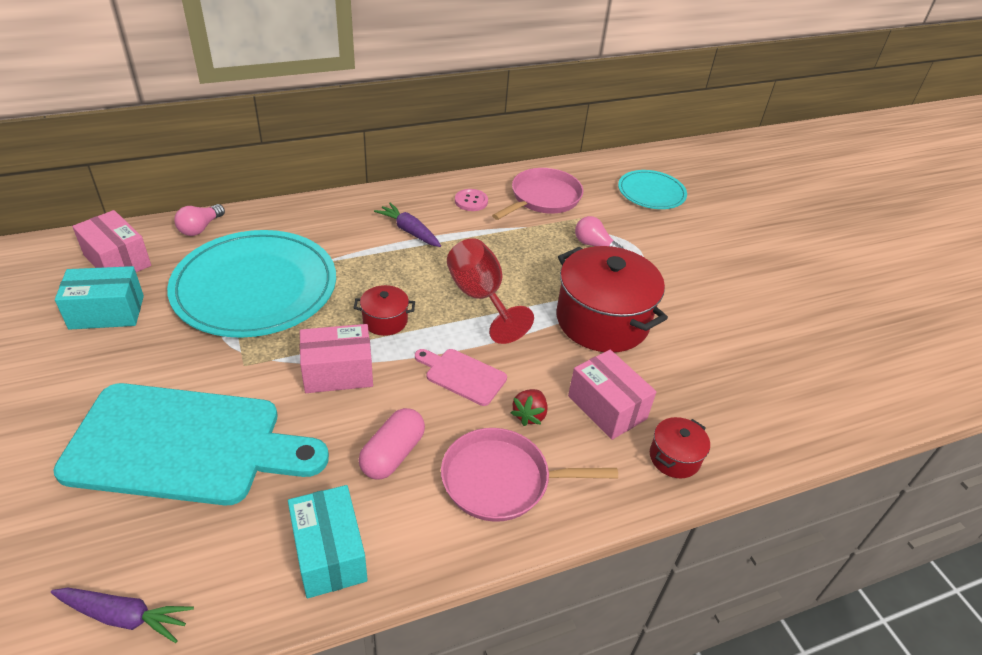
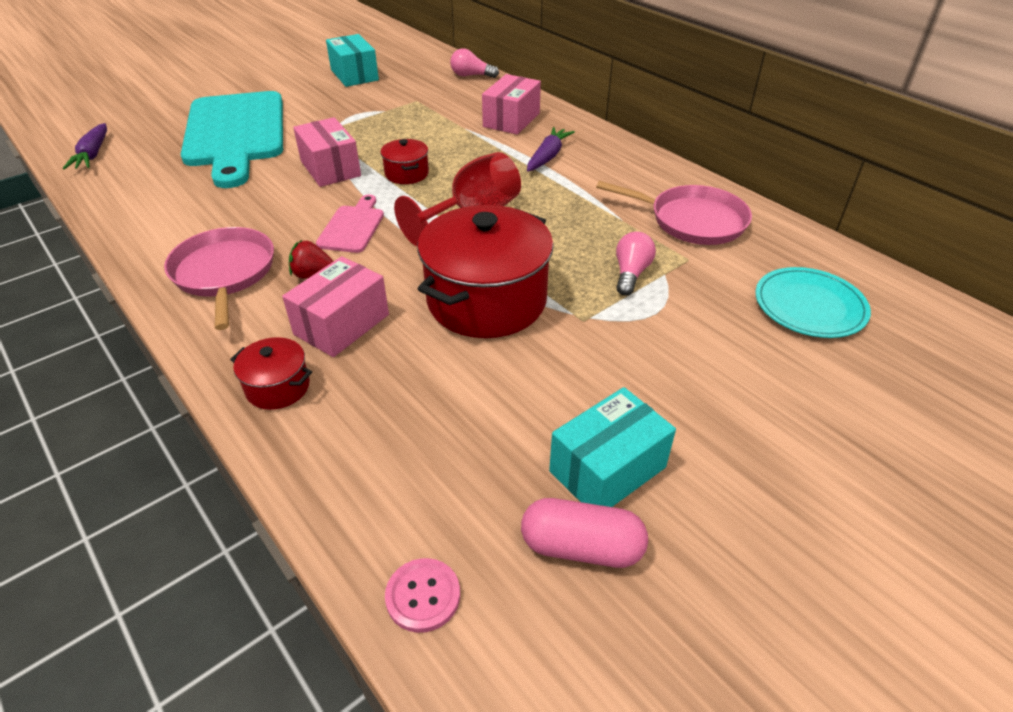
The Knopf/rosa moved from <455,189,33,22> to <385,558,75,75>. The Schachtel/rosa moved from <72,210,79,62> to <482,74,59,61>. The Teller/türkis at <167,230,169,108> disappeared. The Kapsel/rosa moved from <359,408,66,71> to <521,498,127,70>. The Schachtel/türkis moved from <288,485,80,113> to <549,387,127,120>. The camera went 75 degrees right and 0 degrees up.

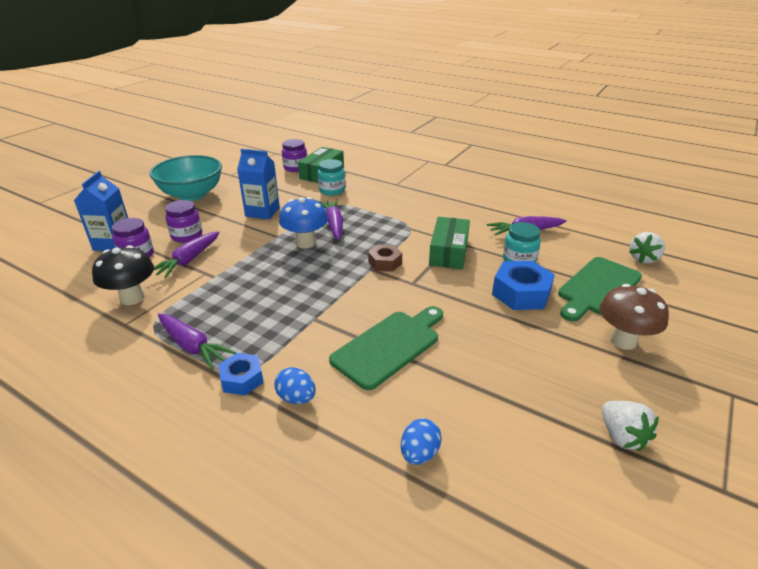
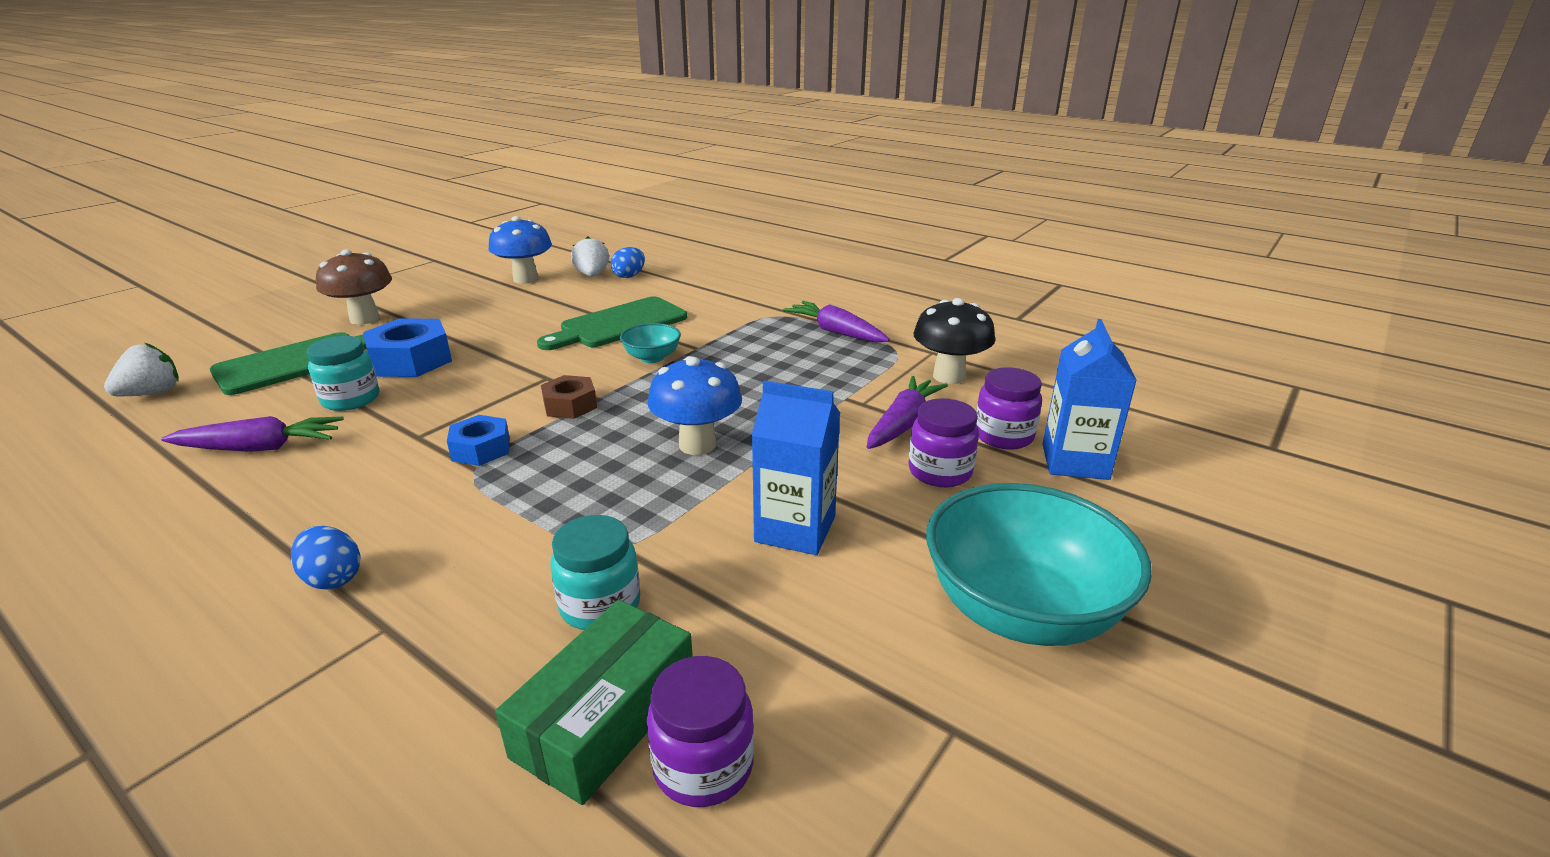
The Karotte/lila at <318,200,25,40> disappeared. The Schachtel/grün at <429,217,41,52> disappeared. The Sechskantmutter/blau moved from <218,353,46,42> to <447,415,63,51>. The Ei/blau moved from <274,367,42,37> to <291,526,70,64>. The Erdbeere/weiß moved from <602,401,57,50> to <571,236,38,41>. The Pilz/blau at <489,216,63,68> appeared. The Schüssel/türkis at <620,323,61,40> appeared. The camera went 175 degrees left and 5 degrees down.

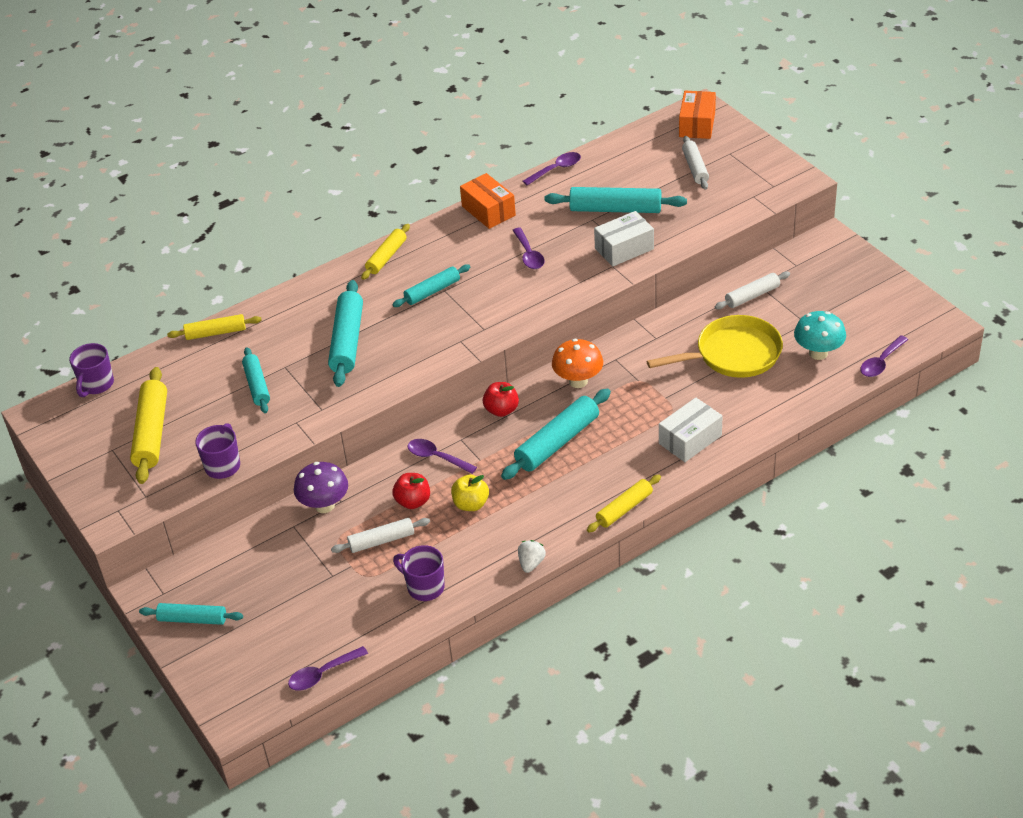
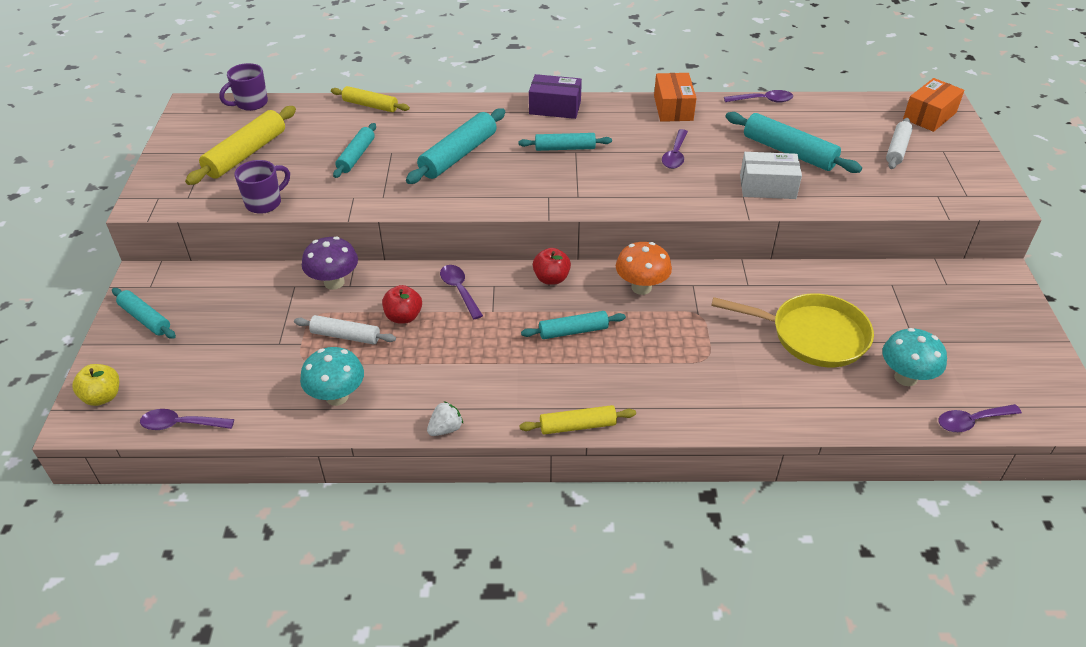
The Nudelholz/gelb at <361,224,49,56> was replaced by the Schachtel/lila at <529,74,53,45>. The Nudelholz/weiß at <715,272,75,37> disappeared. The Nudelholz/türkis at <501,388,110,92> changed to 0.63 times the size. The Schachtel/weiß at <659,398,64,64> disappeared. The Apfel/gelb moved from <451,474,38,37> to <72,364,47,42>. The Tasse/lila at <393,545,52,56> was replaced by the Pilz/türkis at <300,347,64,59>. The camera went 30 degrees right and 0 degrees up.

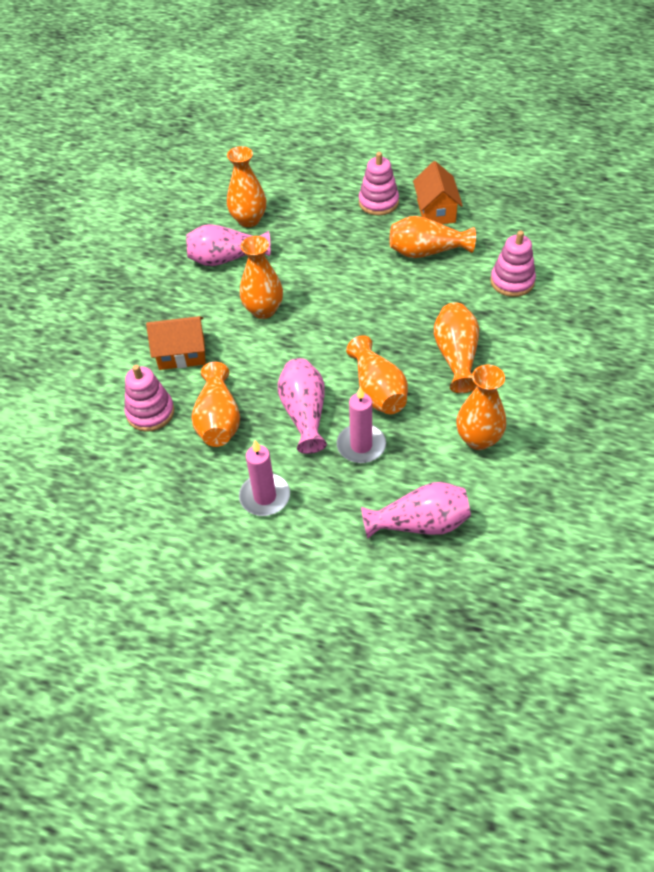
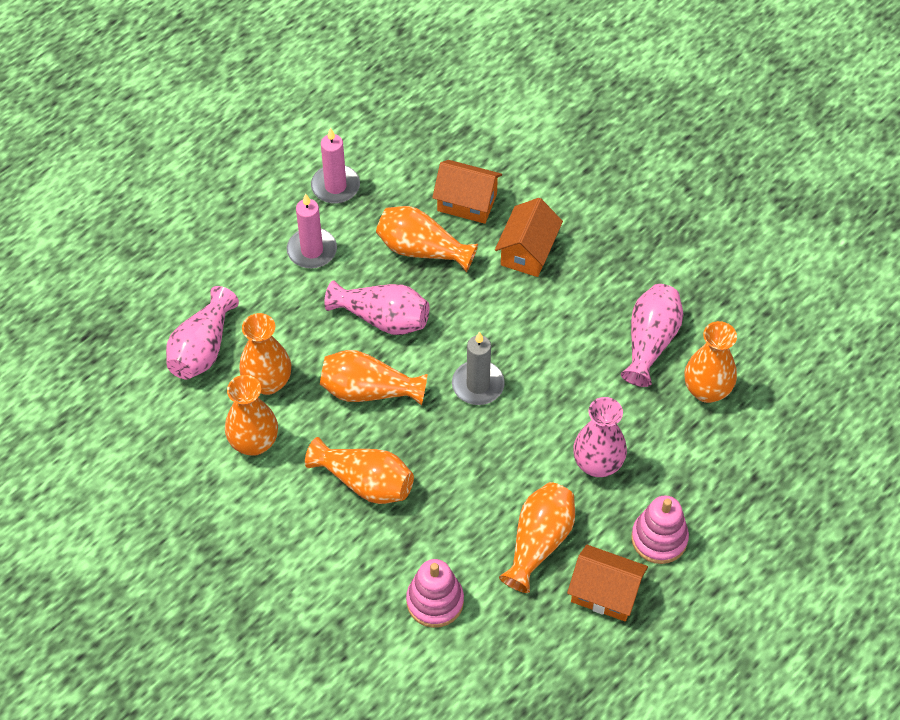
The Vase/orange moved from <240,236,43,83> to <239,313,52,82>. The Stapelspielzeug/rosa at <124,365,50,67> was replaced by the Haus/orange at <432,160,70,64>. The Kerze/rosa moved from <337,386,49,77> to <311,128,49,76>. The Kerze/grau at <452,332,53,73> appeared. The Vase/rosa at <573,397,54,80> appeared. The camera went 115 degrees right and 5 degrees up.

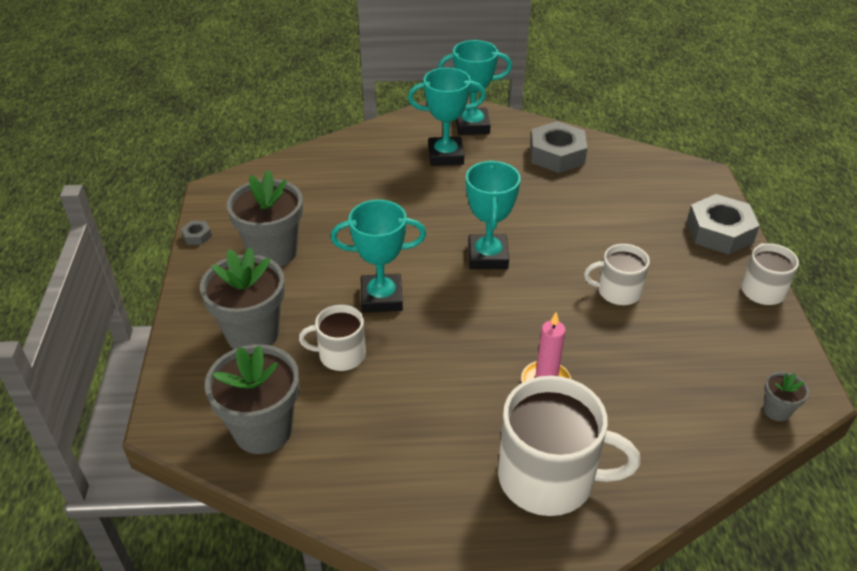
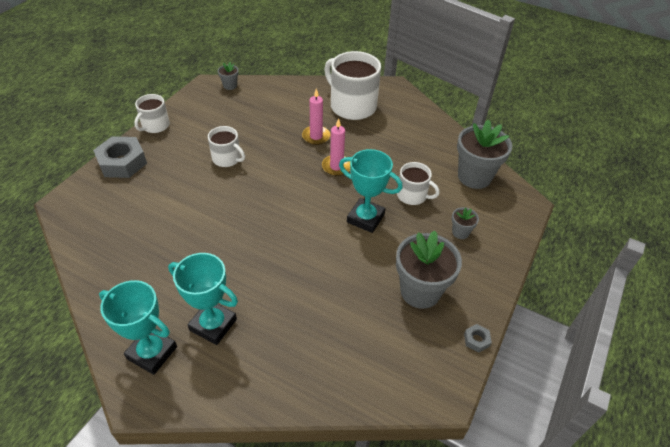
The Sechskantmutter/grau at <530,121,57,52> disappeared. The Pokal/türkis at <466,160,55,109> disappeared. The Blumentopf/grau at <200,247,85,102> changed to 0.47 times the size. The Kerze/rosa at <322,118,28,58> appeared. The camera went 150 degrees left and 5 degrees up.

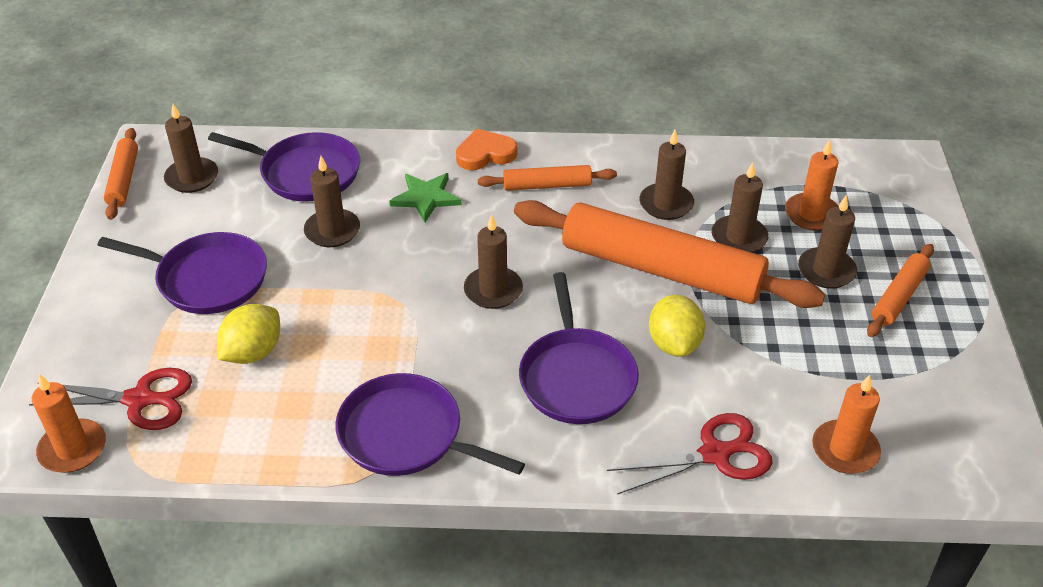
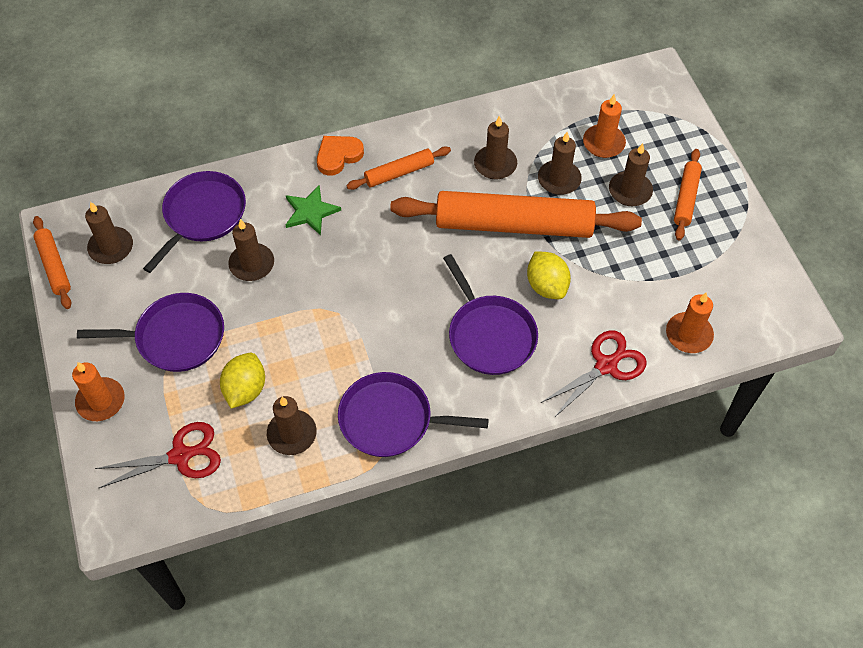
The Pfanne/lila at <208,132,152,70> turned 60 degrees counterclockwise. The Kerze/braun moved from <464,214,59,95> to <267,396,50,59>. The Kerze/orange moved from <32,374,74,99> to <72,362,53,59>. The camera went 20 degrees left and 15 degrees up.

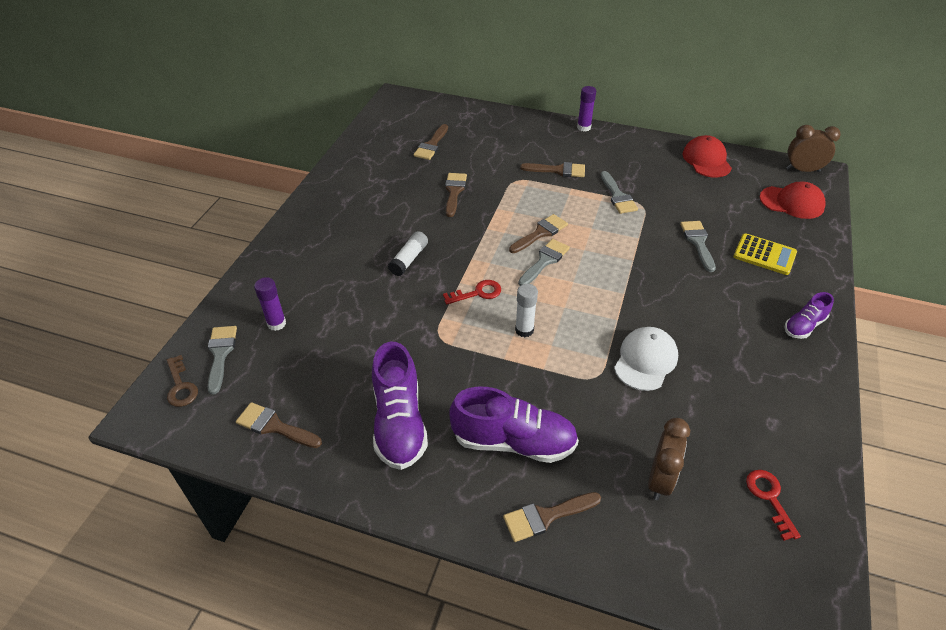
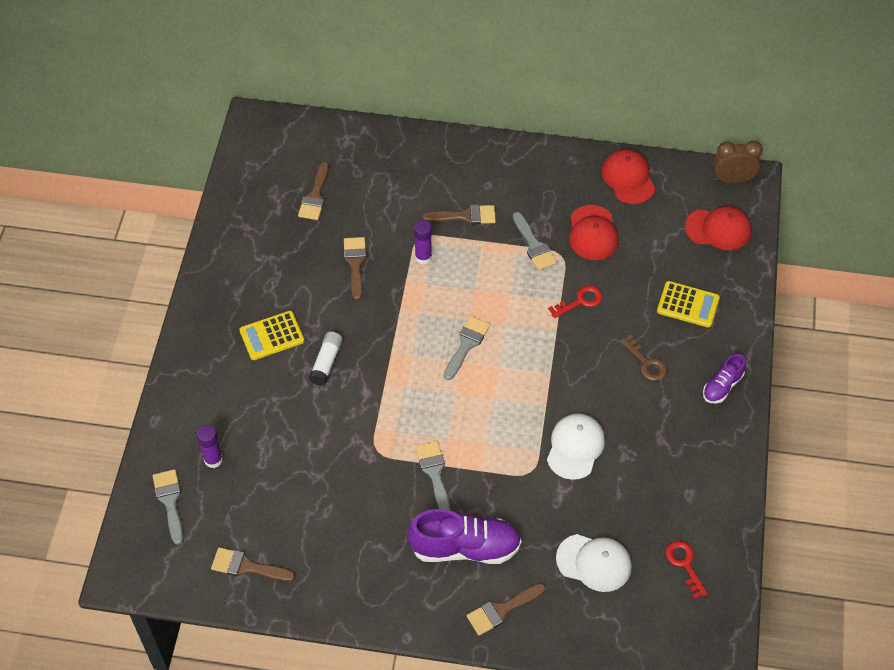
The Klebestift/lila moved from <577,86,19,46> to <414,220,18,44>. The Pinsel/braun at <509,214,59,39> disappeared. The Pinsel/grau moved from <680,221,36,51> to <416,441,34,69>. The Schlüssel/rot moved from <443,280,58,24> to <548,285,55,33>. The Klebestift/weiß at <515,284,23,53> disappeared. The Schuh/lila at <372,341,56,129> disappeared. The Schlüssel/braun moved from <167,355,31,52> to <620,334,47,47>. The Wecker/braun at <648,418,42,82> was replaced by the Kappe/weiß at <556,534,76,58>. The Kappe/rot at <569,205,50,55> appeared. The Taschenrechner/gelb at <239,311,65,49> appeared. The camera went 10 degrees left and 10 degrees up.

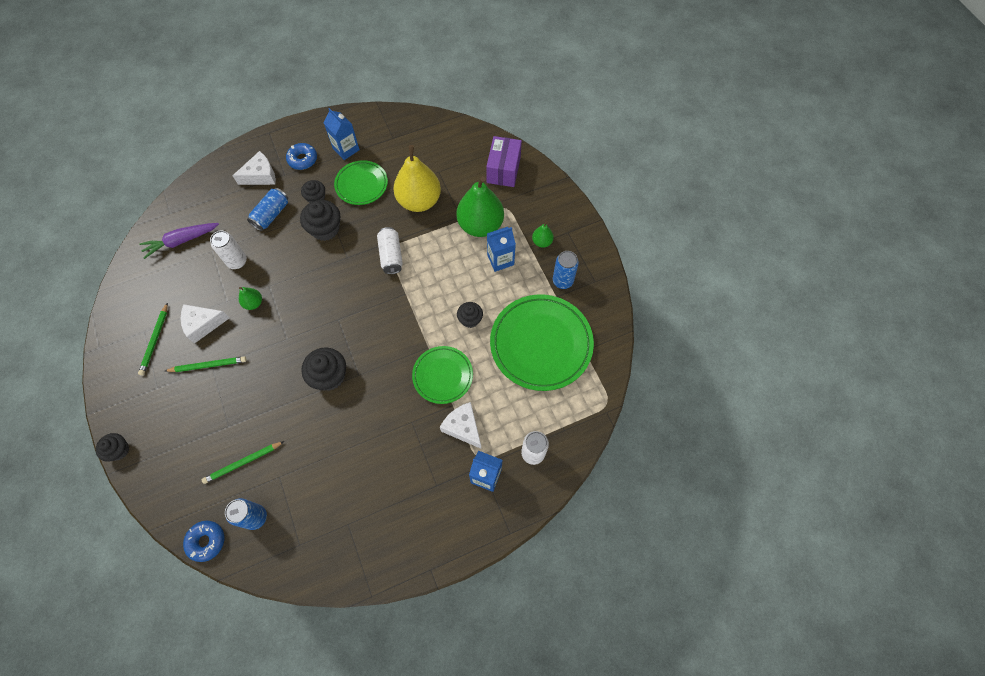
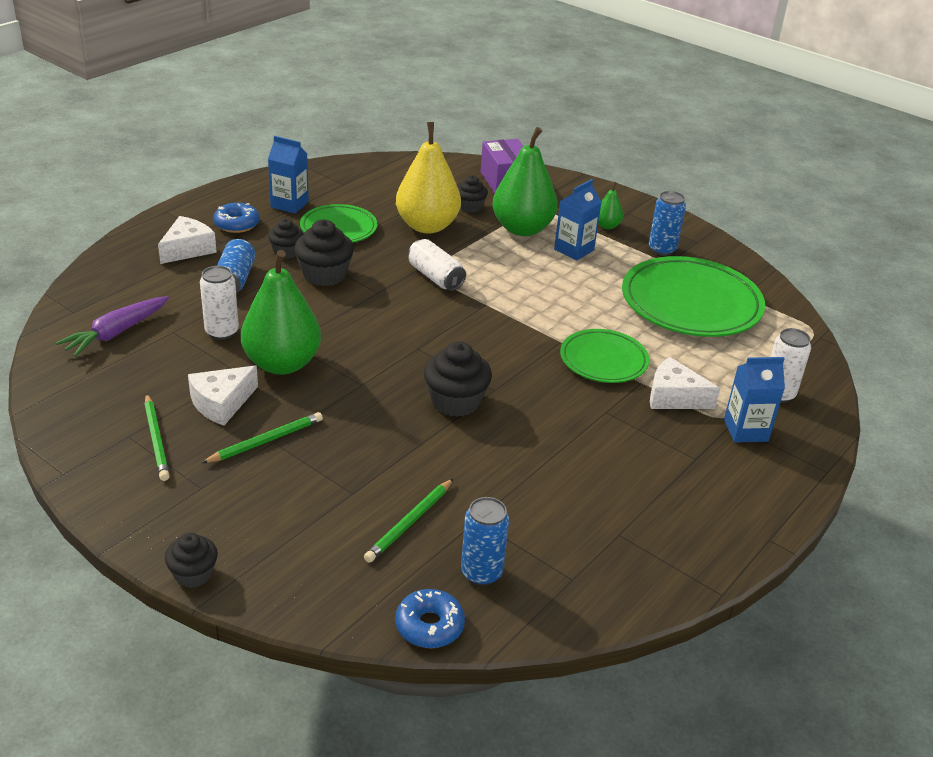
The Birne/grün at <239,287,23,23> changed to 2.23 times the size. The Muffin/schwarz moved from <457,302,26,26> to <457,175,31,38>. The camera went 30 degrees left and 30 degrees down.

